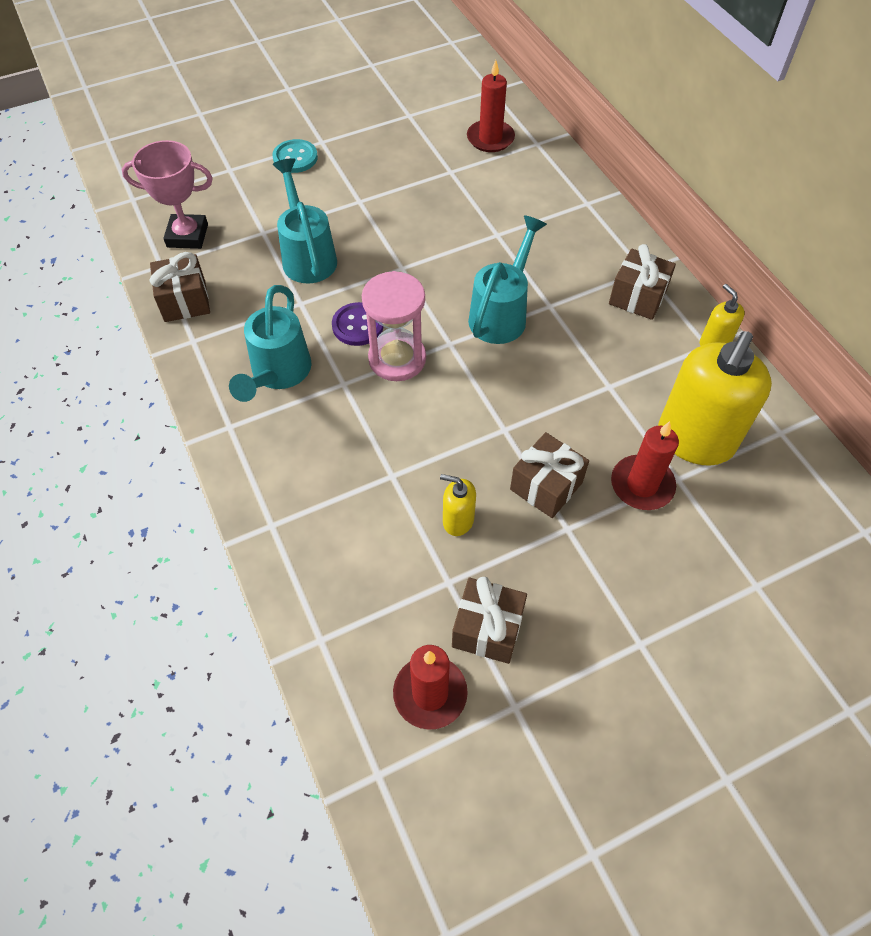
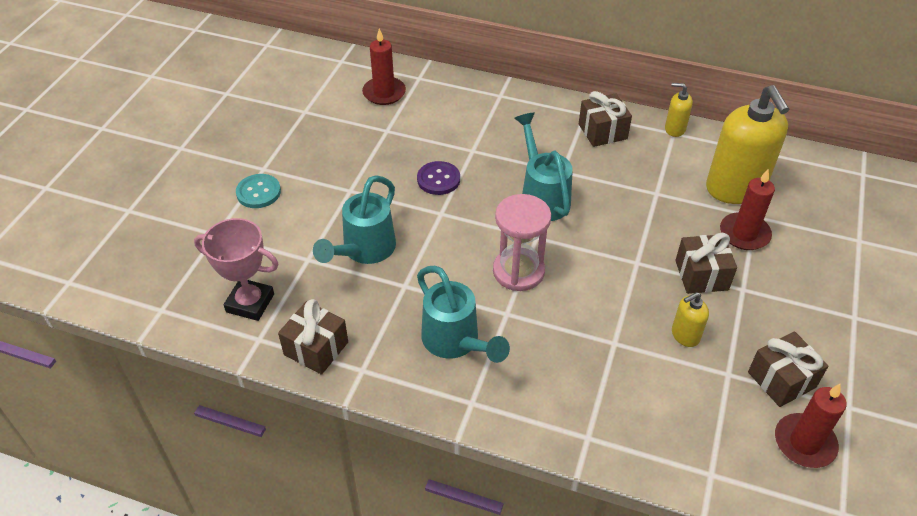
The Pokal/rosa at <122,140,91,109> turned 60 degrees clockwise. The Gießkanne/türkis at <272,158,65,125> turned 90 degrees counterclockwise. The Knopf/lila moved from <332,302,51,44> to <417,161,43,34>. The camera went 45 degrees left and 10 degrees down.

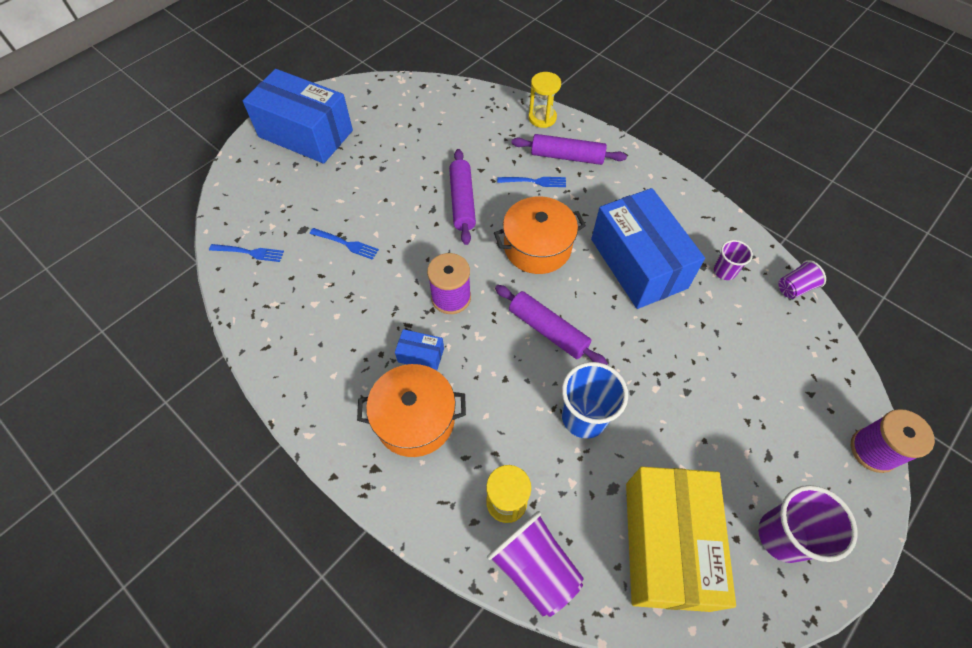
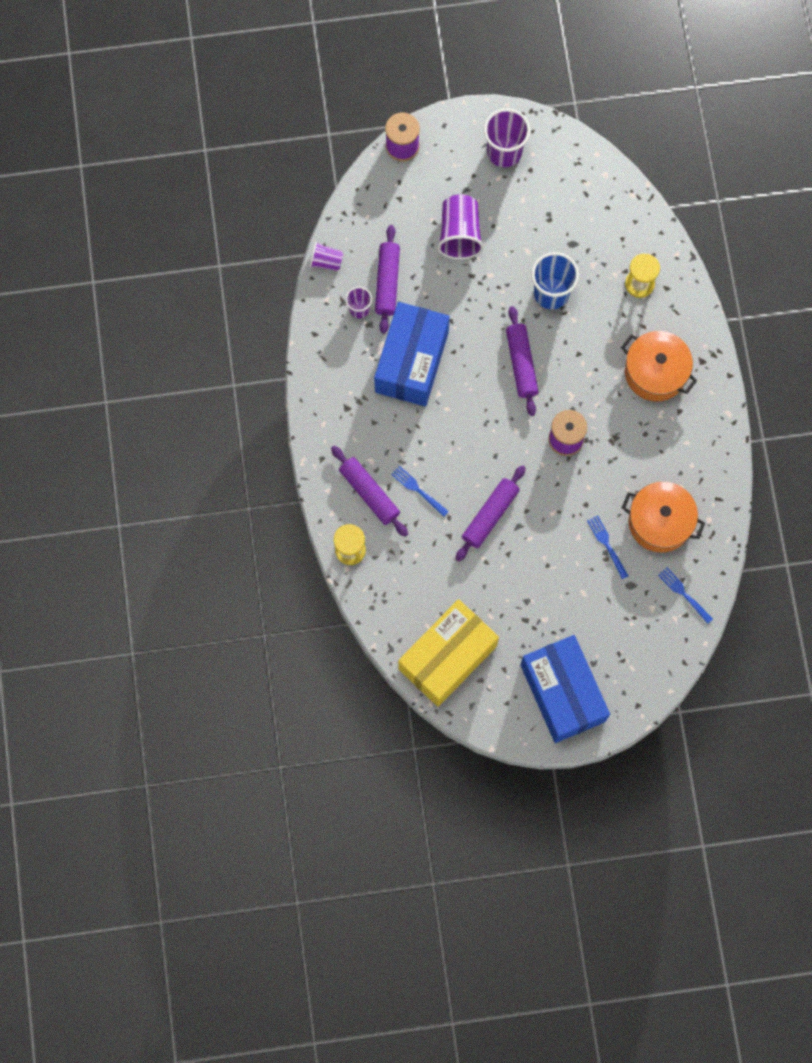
The Kochtopf/orange moved from <494,197,92,77> to <622,482,83,71>. The Schachtel/blau at <395,329,49,42> disappeared. The Schachtel/gelb moved from <626,467,110,145> to <398,599,101,108>. The Becher/lila moved from <487,511,97,106> to <437,194,47,65>. The Nudelholz/lila at <375,225,25,109> appeared. The camera went 140 degrees left and 15 degrees up.

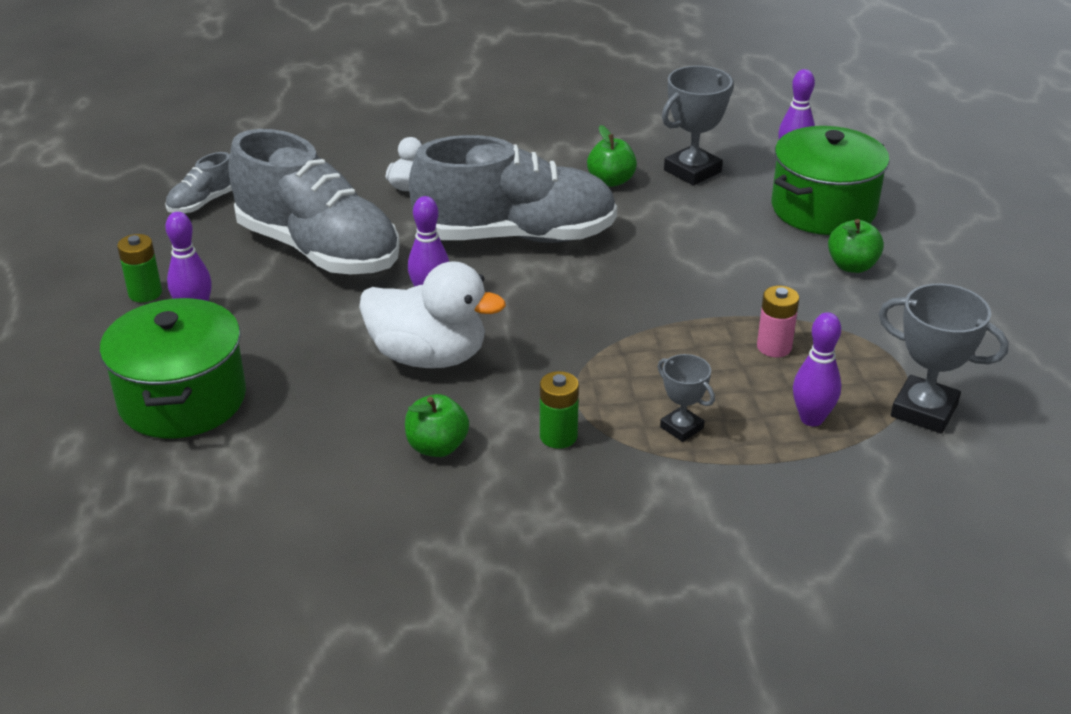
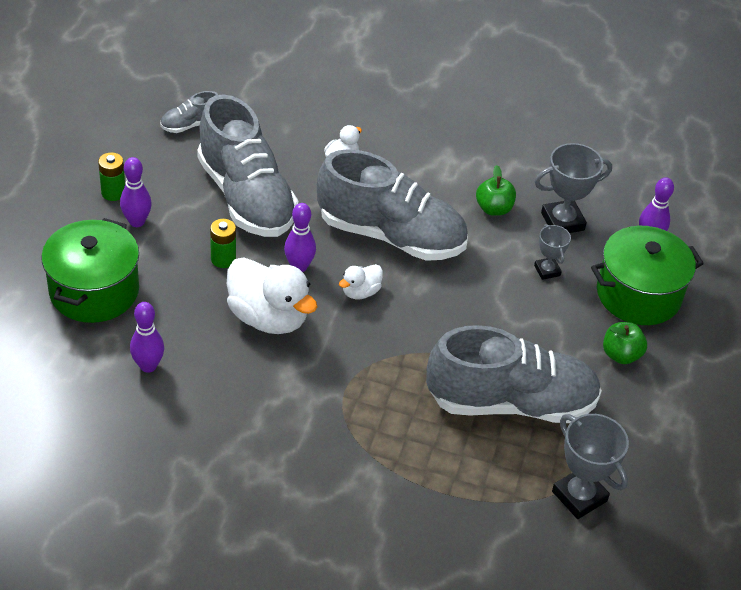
The Batterie/rosa at <757,286,42,71> was replaced by the Schuh/grau at <426,325,176,98>. The Bowlingkegel/lila moved from <793,312,48,114> to <130,302,34,71>. The Pokal/grau moved from <658,354,57,88> to <534,224,37,56>. The Batterie/grün moved from <540,371,39,78> to <210,219,26,49>. The Apfel/grün at <405,394,64,63> disappeared. The Ente/weiß at <339,264,44,35> appeared. The camera went 20 degrees right and 10 degrees up.

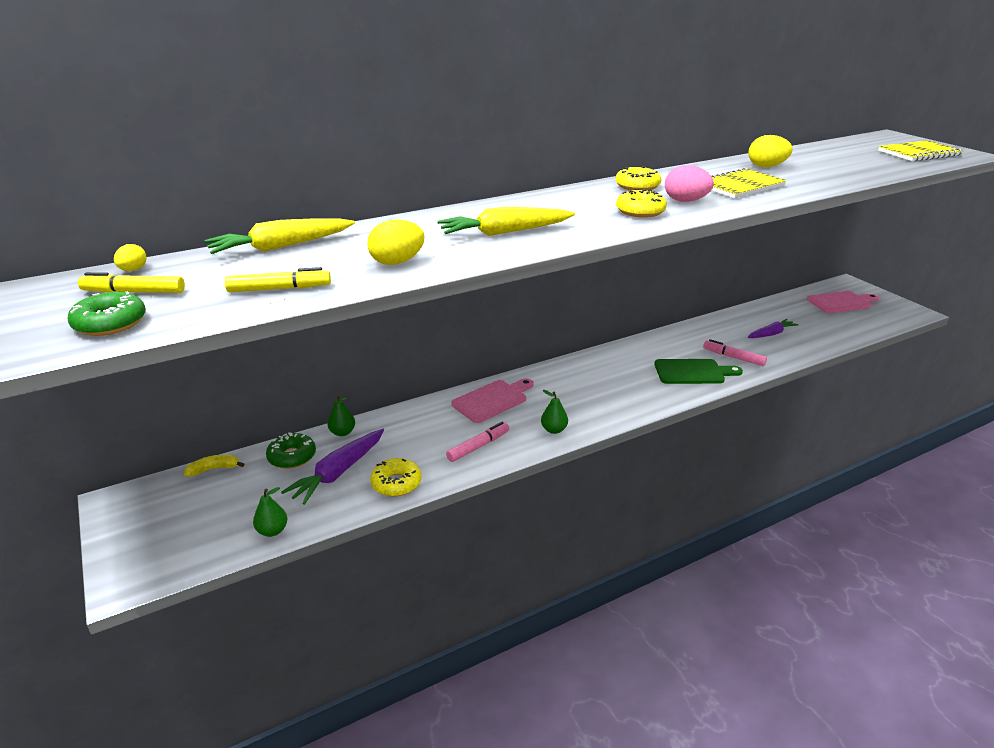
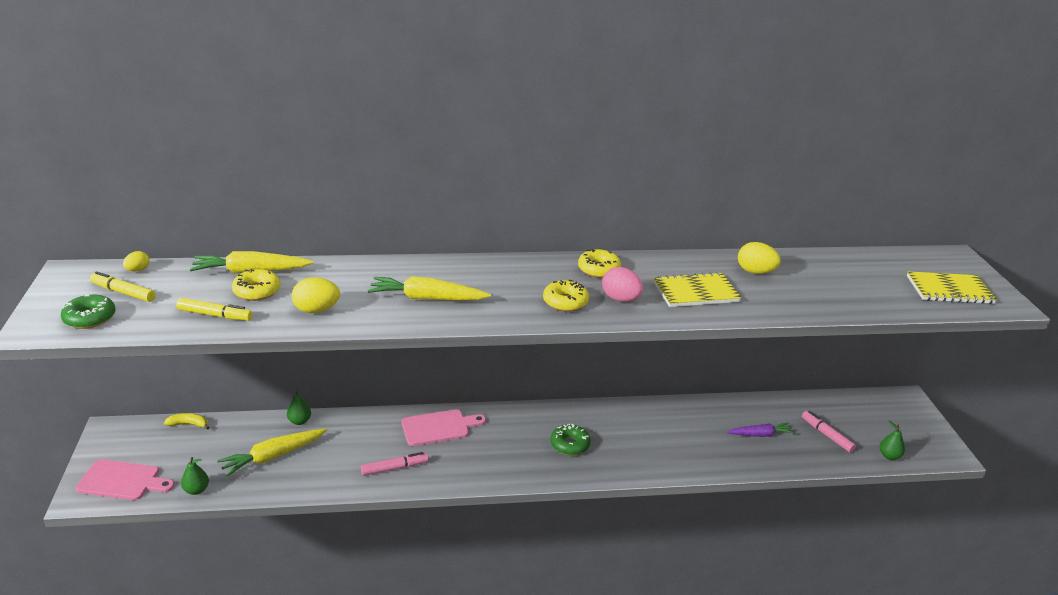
The Schneidebrett/rosa moved from <807,291,72,22> to <75,460,100,40>. The Filzstift/rosa moved from <703,339,64,27> to <802,411,54,41>. The Schneidebrett/grün at <654,359,89,25> disappeared. The Birne/grün moved from <541,390,27,44> to <880,421,25,39>. The Karotte/lila at <281,429,103,76> became the Karotte/gelb at <217,428,110,49>. The Donut/grün moved from <266,432,50,37> to <550,424,41,31>. The Donut/gelb moved from <370,458,51,39> to <232,269,49,32>. The camera went 20 degrees right and 0 degrees up.

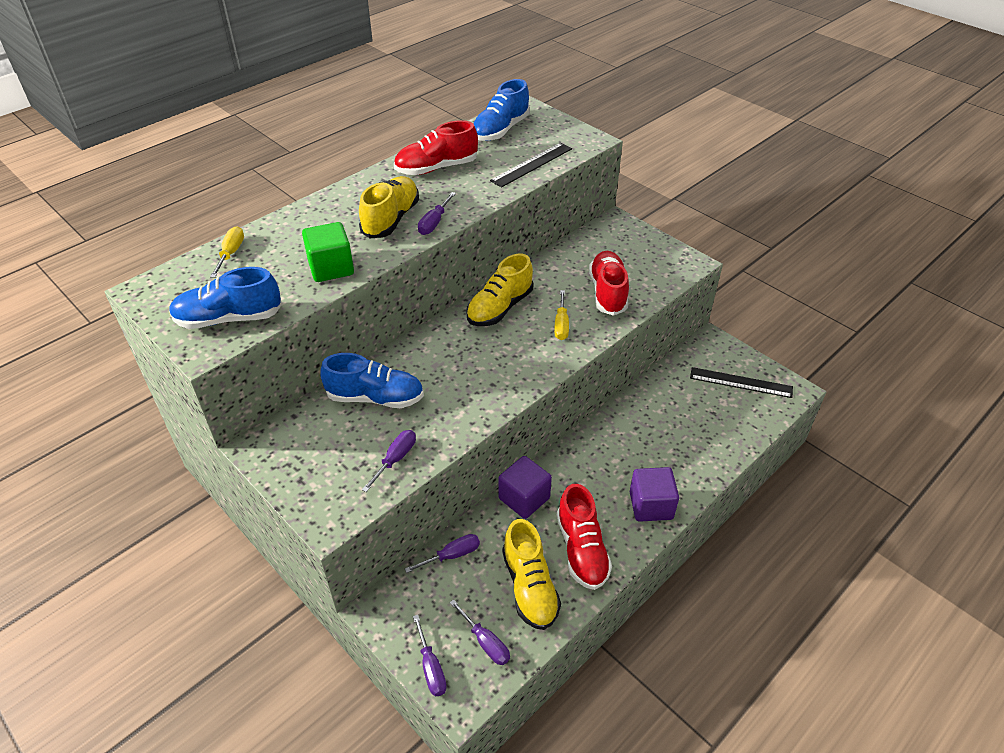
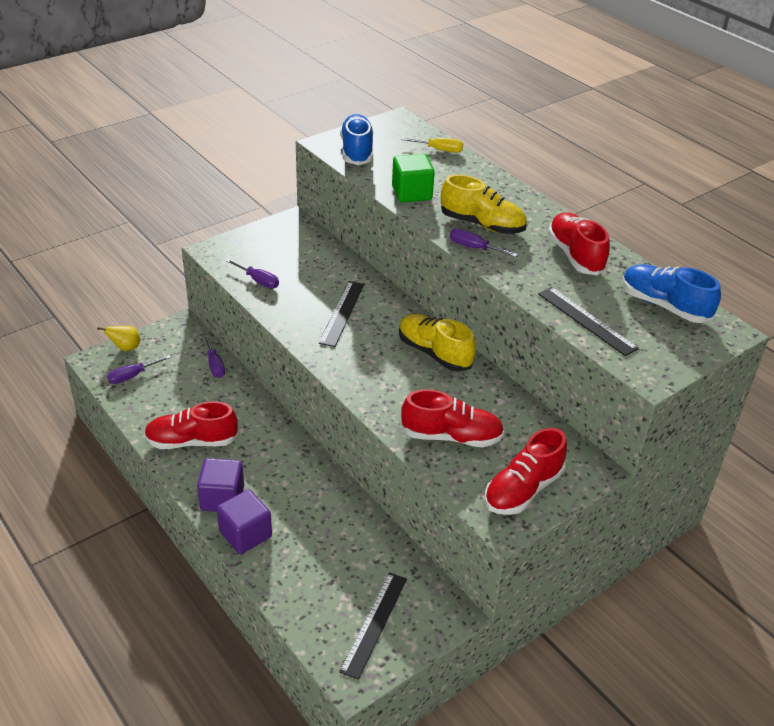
The Schraubenzieher/gelb at <554,290,15,50> disappeared. The Schuh/blau at <321,353,103,55> disappeared. The Kubus/lila moved from <499,456,53,63> to <217,489,55,65>. The Schuh/gelb at <502,519,59,111> disappeared. The Schraubenzieher/lila at <413,615,34,81> was replaced by the Birne/gelb at <97,326,43,25>. The Lineal/schwarz at <319,281,45,66> appeared. The Schuh/rot at <484,428,83,87> appeared. The camera went 95 degrees right and 5 degrees down.

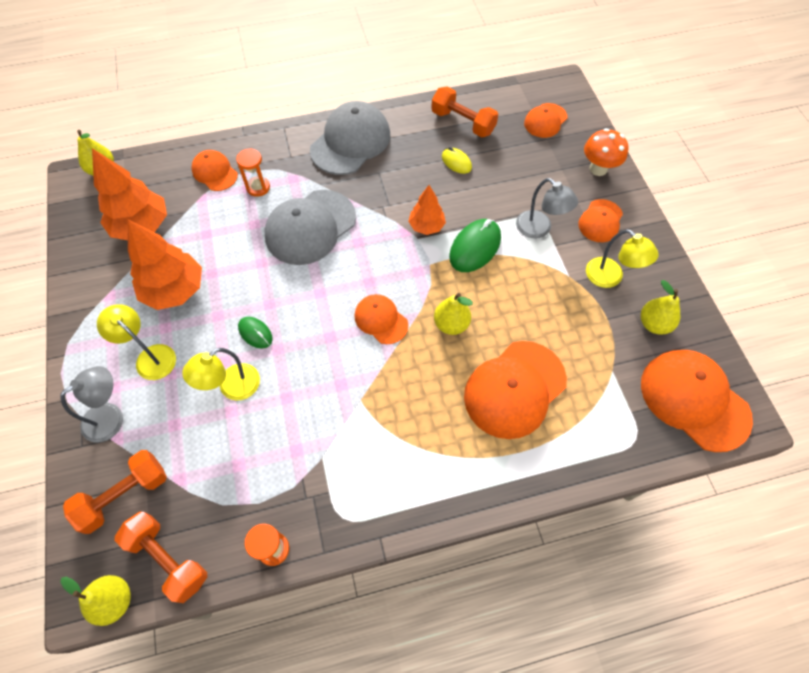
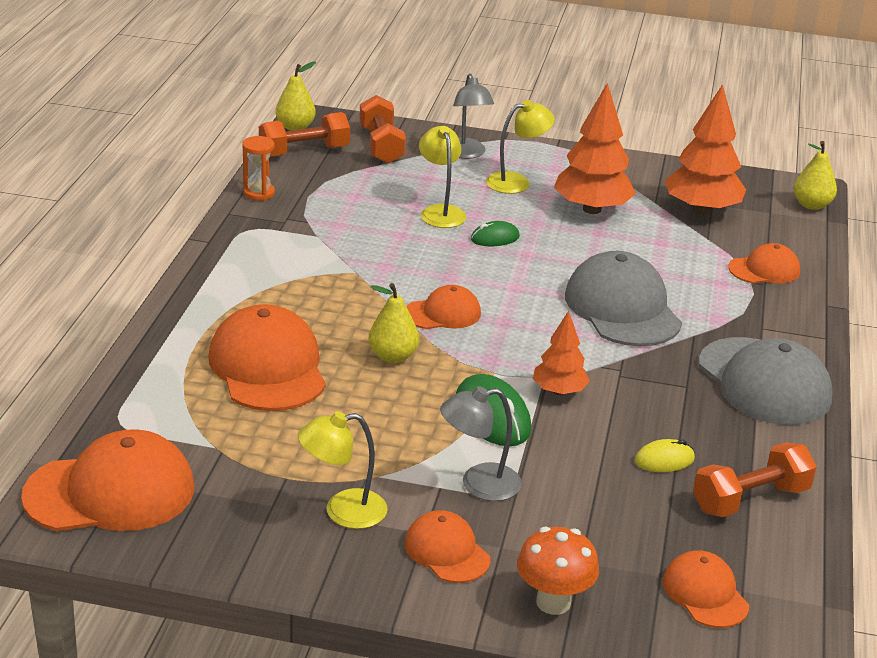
The Sanduhr/orange at <236,148,34,49> disappeared. The Birne/gelb at <641,280,39,55> disappeared. The camera went 115 degrees right and 30 degrees down.

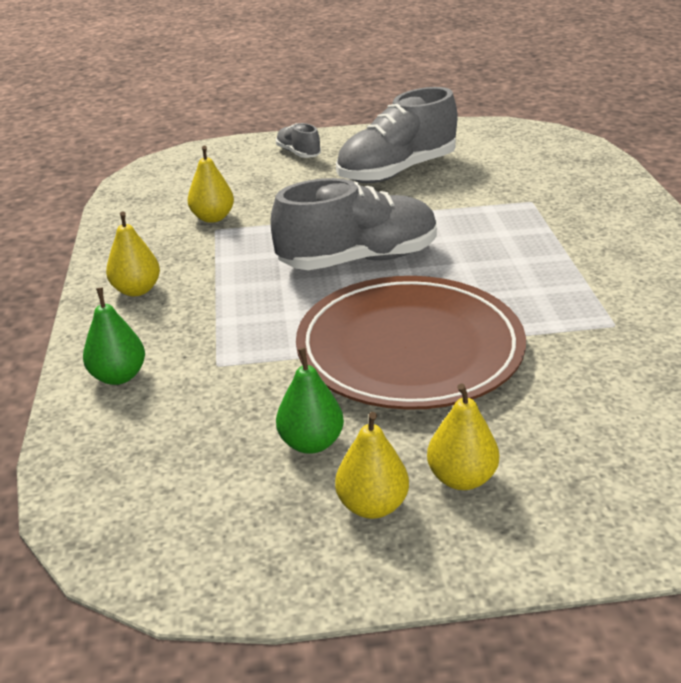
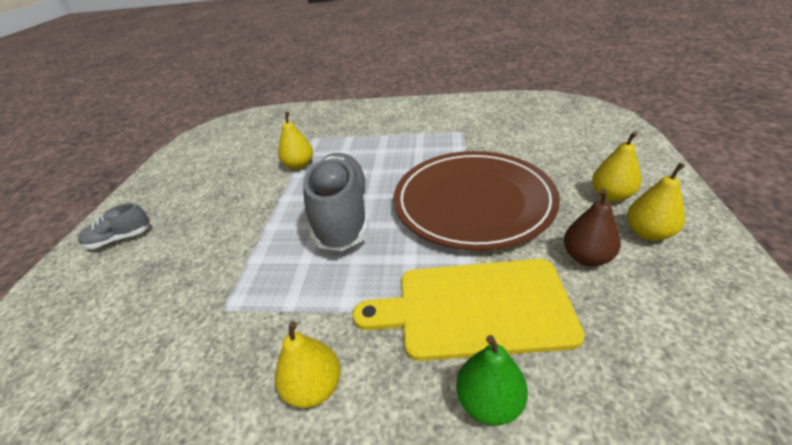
The Schuh/grau at <336,87,122,96> disappeared. The Birne/gelb moved from <188,146,46,77> to <278,111,35,59>. The Birne/grün at <276,348,68,106> became the Birne/braun at <564,189,57,77>. The Schneidebrett/gelb at <353,259,232,102> appeared. The camera went 75 degrees left and 5 degrees up.

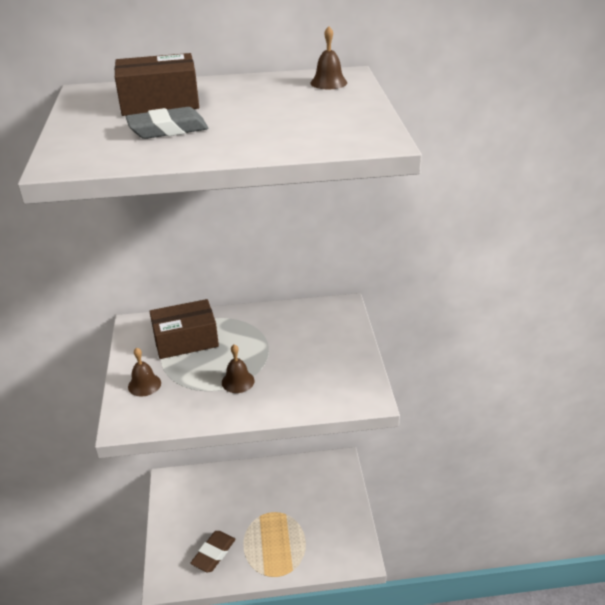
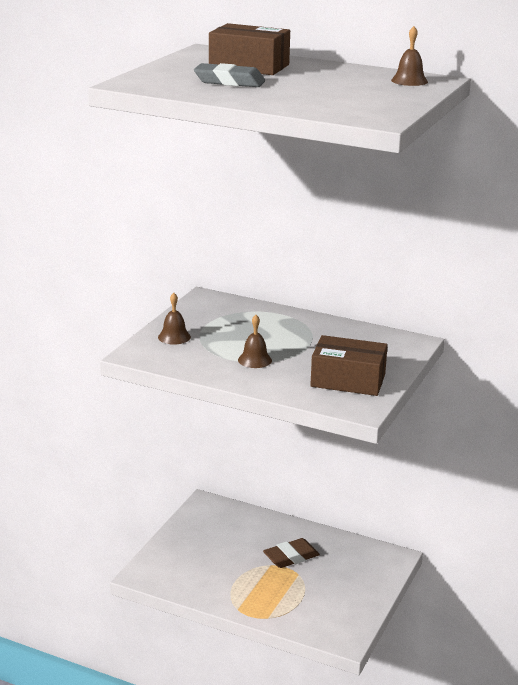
The Schachtel/braun moved from <149,299,70,60> to <310,335,78,61>. The Radiergummi/braun moved from <190,531,46,41> to <263,538,57,30>. The camera went 30 degrees right and 10 degrees down.

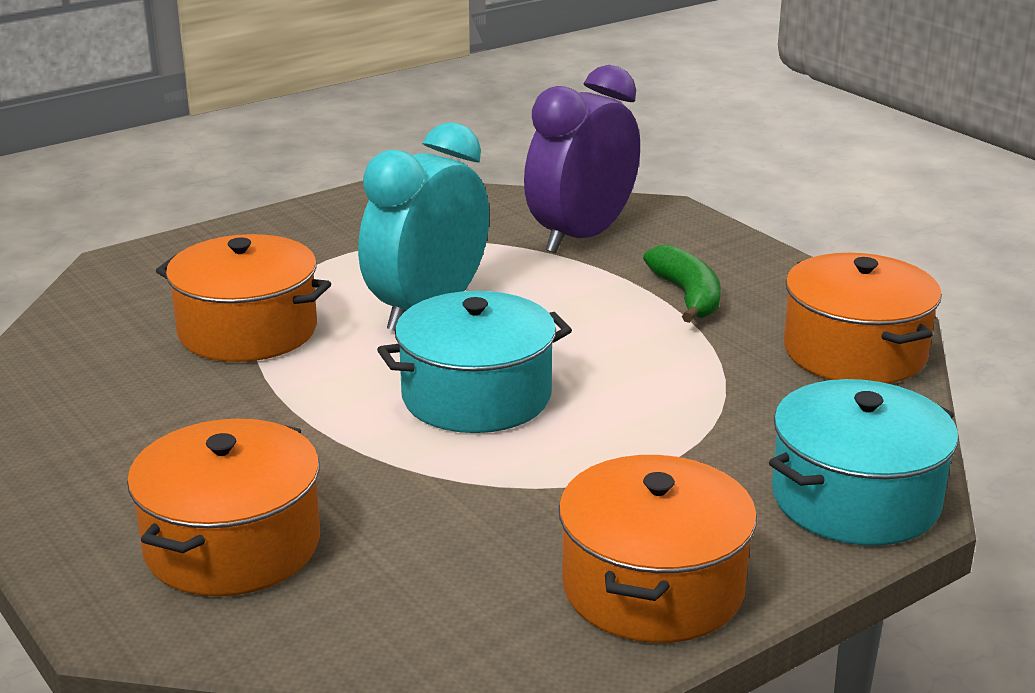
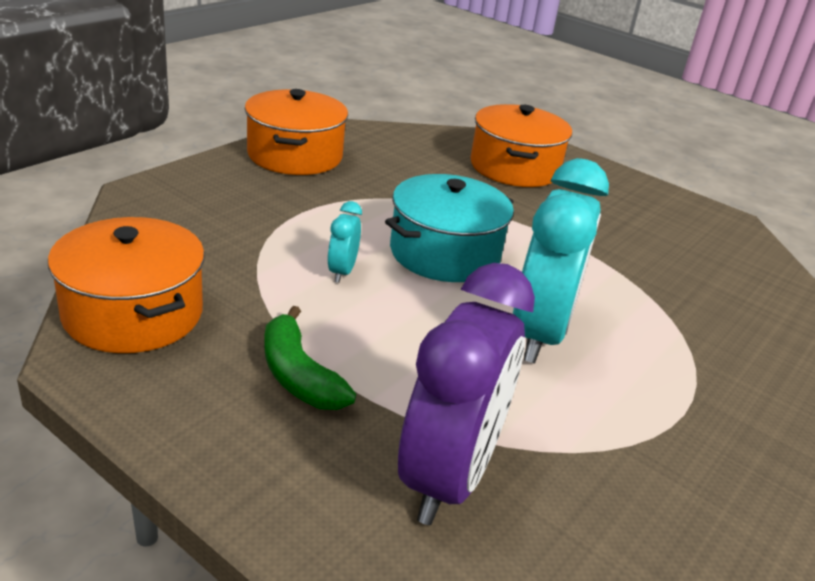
The Kochtopf/orange at <156,234,175,128> disappeared. The Kochtopf/türkis at <769,379,189,167> disappeared. The Wecker/türkis at <327,201,35,82> appeared. The camera went 160 degrees right and 5 degrees up.

